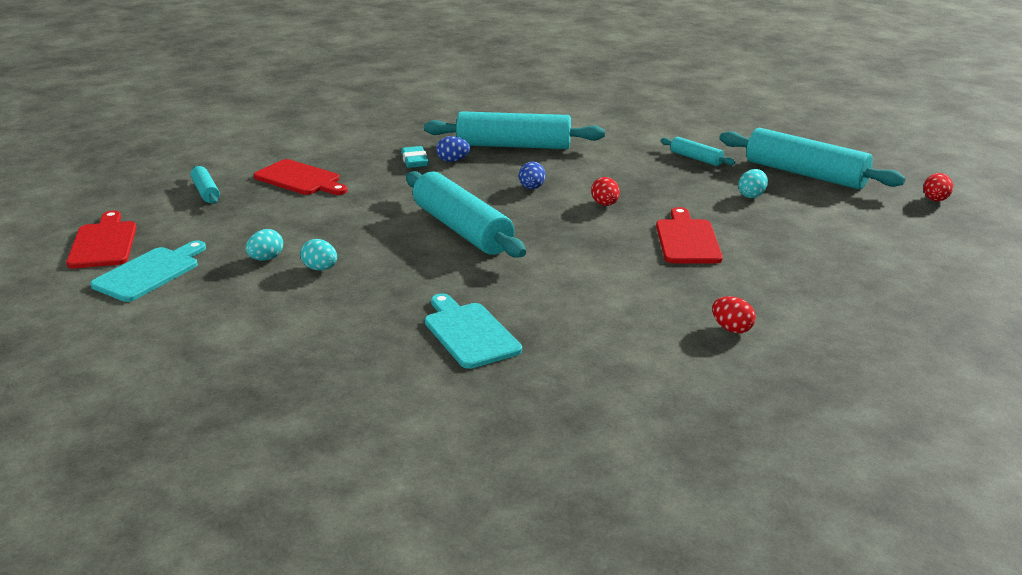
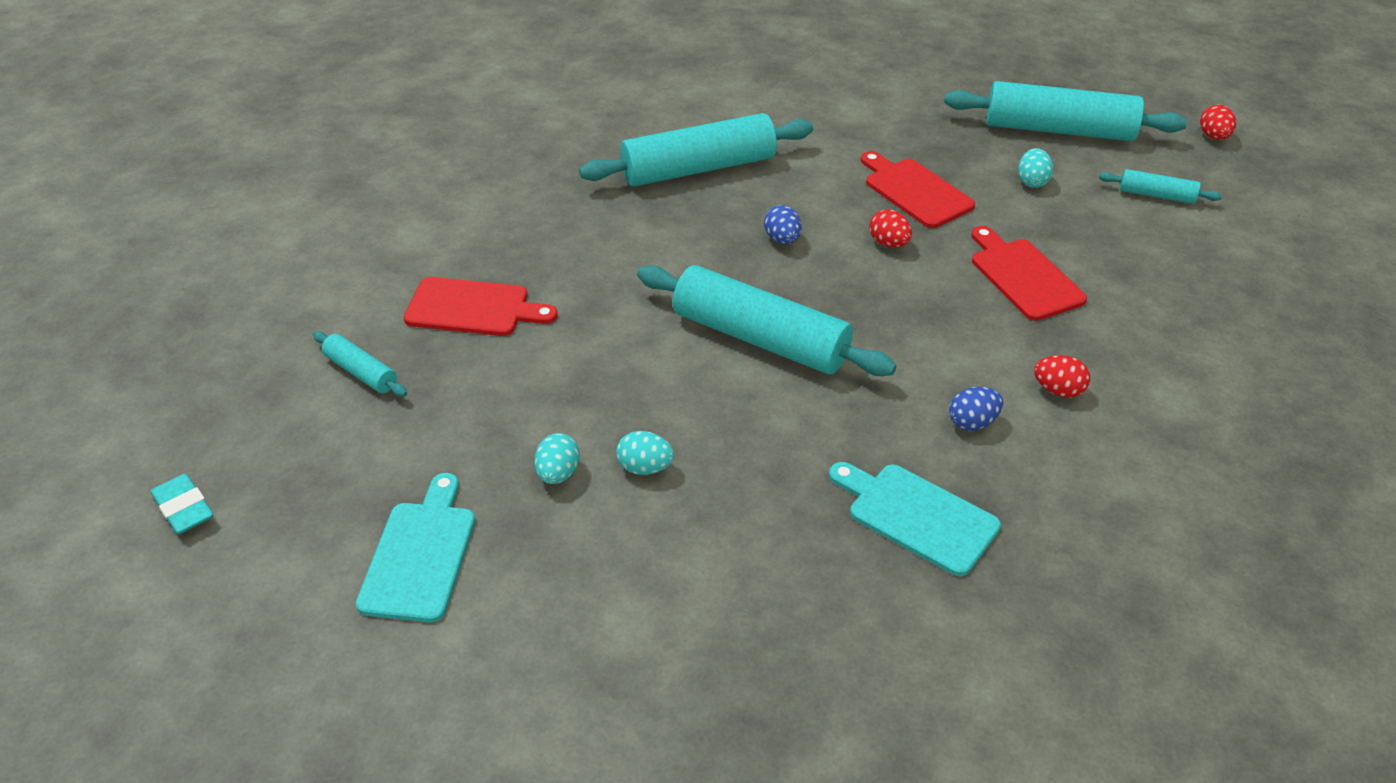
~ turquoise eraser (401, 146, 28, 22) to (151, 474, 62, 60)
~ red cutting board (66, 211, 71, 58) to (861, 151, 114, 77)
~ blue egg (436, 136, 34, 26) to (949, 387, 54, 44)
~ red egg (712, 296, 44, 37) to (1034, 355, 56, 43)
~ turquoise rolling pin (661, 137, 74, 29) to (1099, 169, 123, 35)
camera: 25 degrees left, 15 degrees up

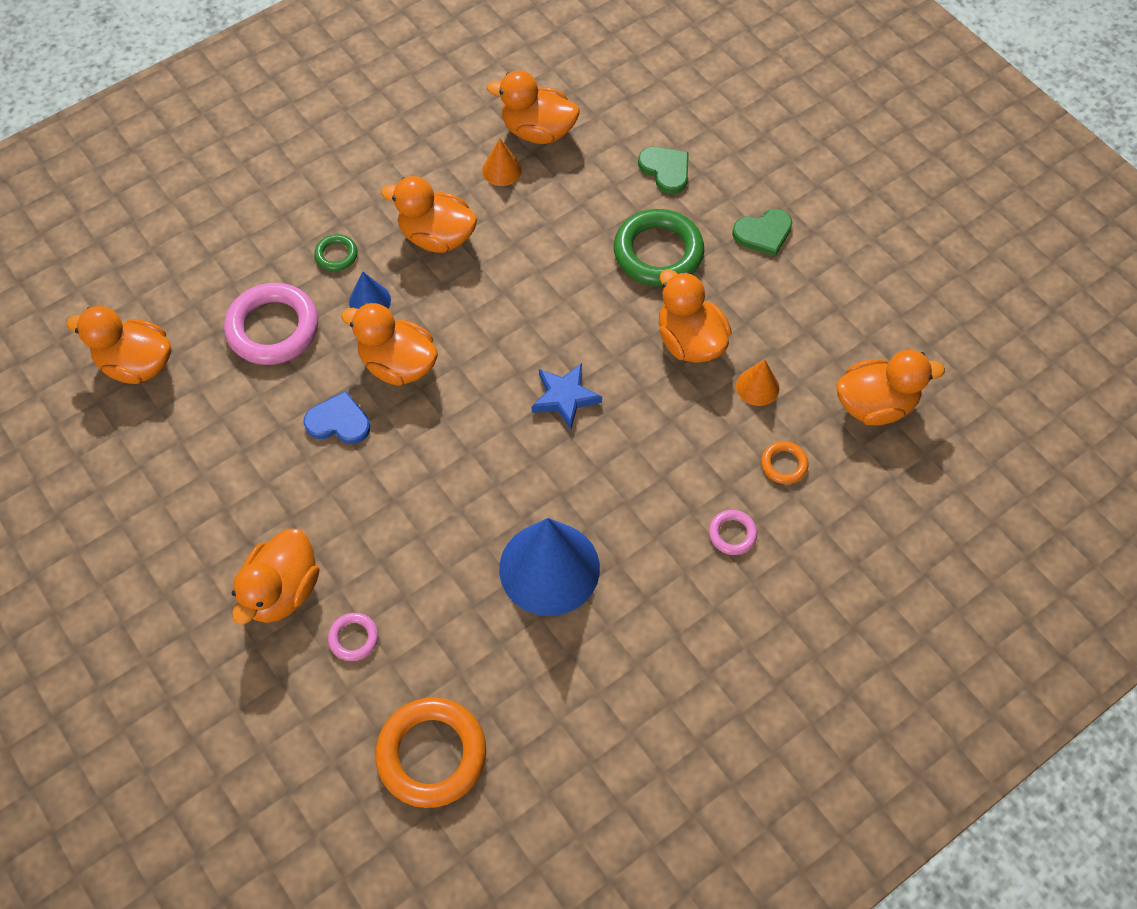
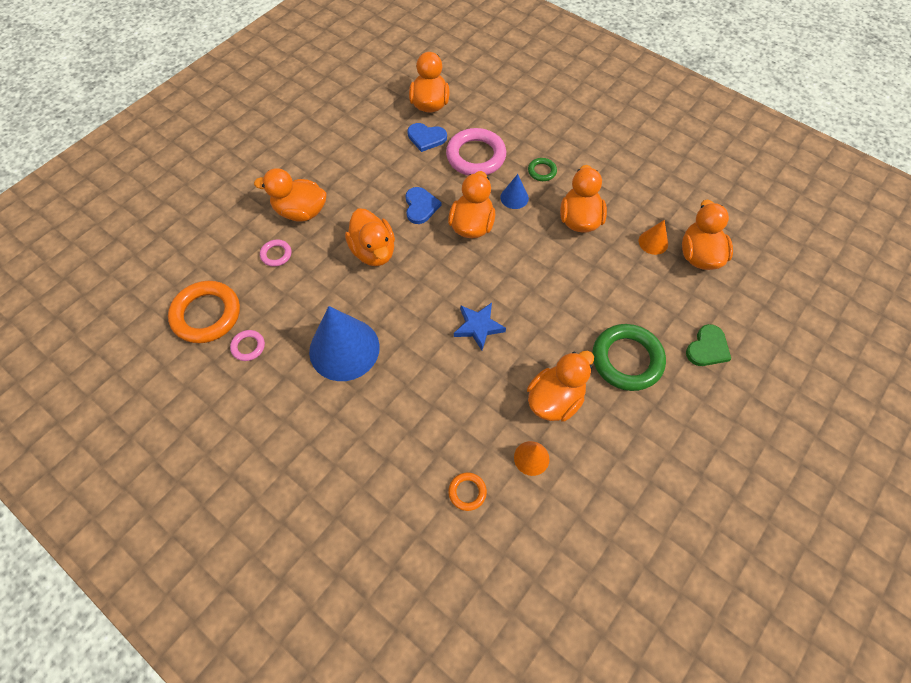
~ pink ring (709, 510, 48, 45) to (230, 330, 35, 31)
~ orange duck (836, 350, 109, 76) to (345, 209, 50, 57)
+ blue heart (407, 123, 40, 29)
- green heart (732, 209, 60, 47)
camera: 75 degrees right, 0 degrees up

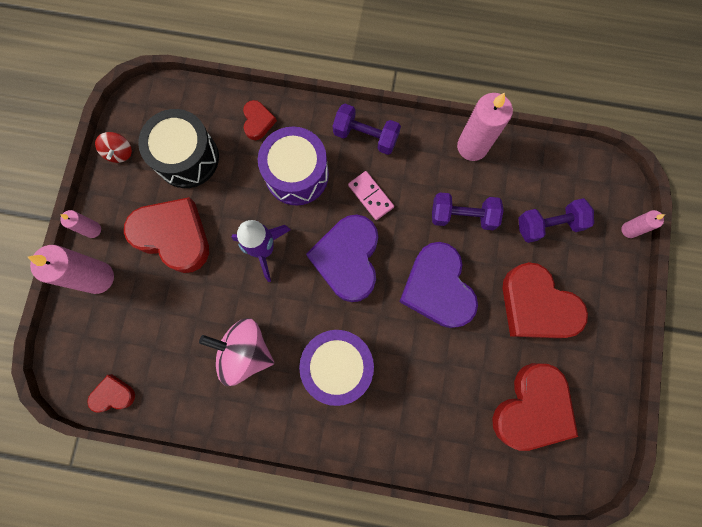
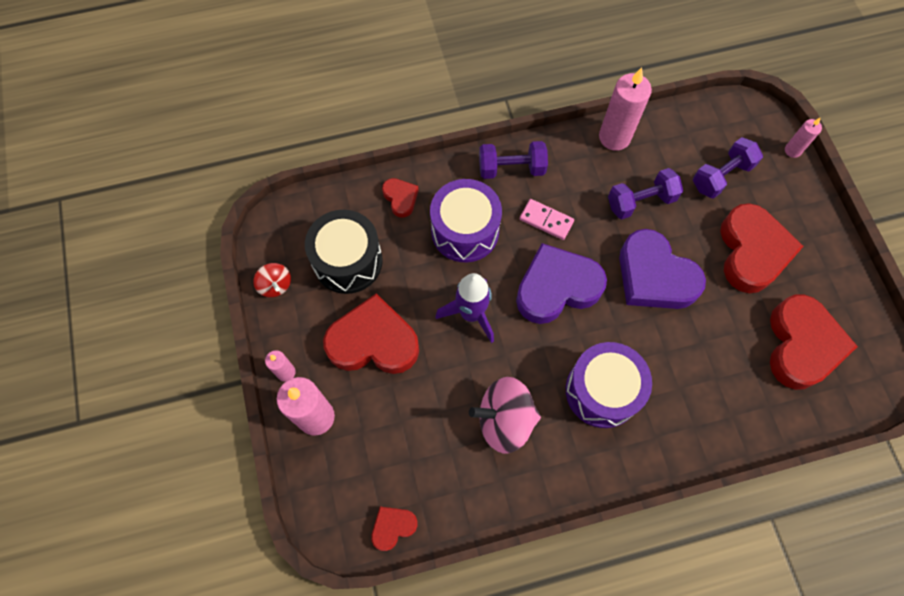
~ purple heart (306, 214, 72, 88) = (516, 243, 91, 81) 90 degrees clockwise
~ red heart (502, 262, 86, 76) = (720, 203, 84, 90) 105 degrees counterclockwise
camera: 25 degrees left, 10 degrees down

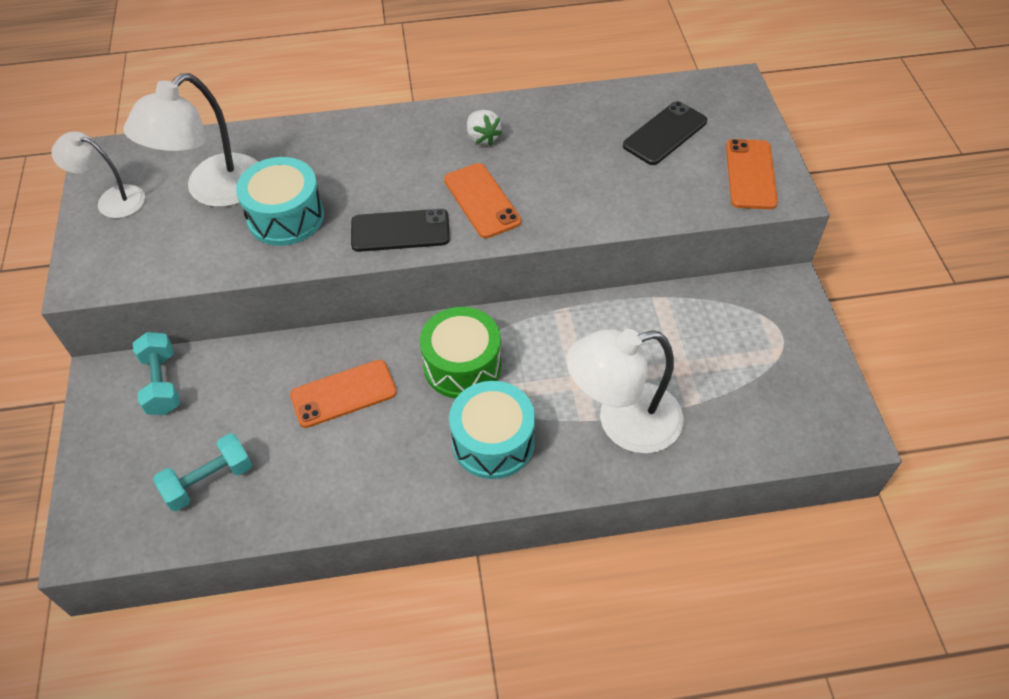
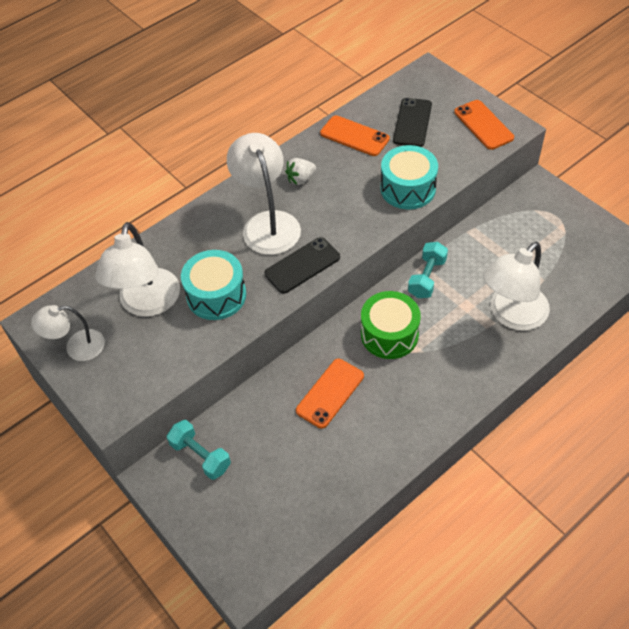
+ white lamp (227, 133, 74, 122)
~ white strawberry (467, 110, 35, 36) = (285, 158, 31, 27) 120 degrees clockwise
~ orange phone (444, 163, 77, 75) to (320, 115, 70, 41)
~ turquoise drum (449, 381, 86, 98) to (380, 145, 58, 64)
~ turquoise dumbbell (153, 433, 99, 78) to (408, 242, 40, 56)
camera: 30 degrees left, 0 degrees up

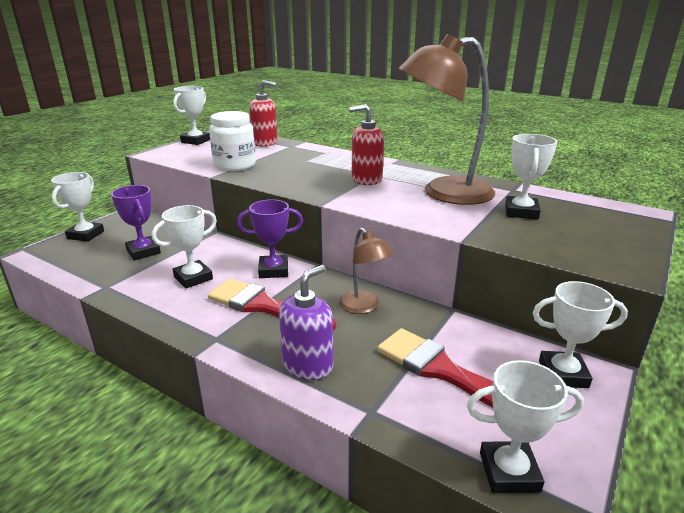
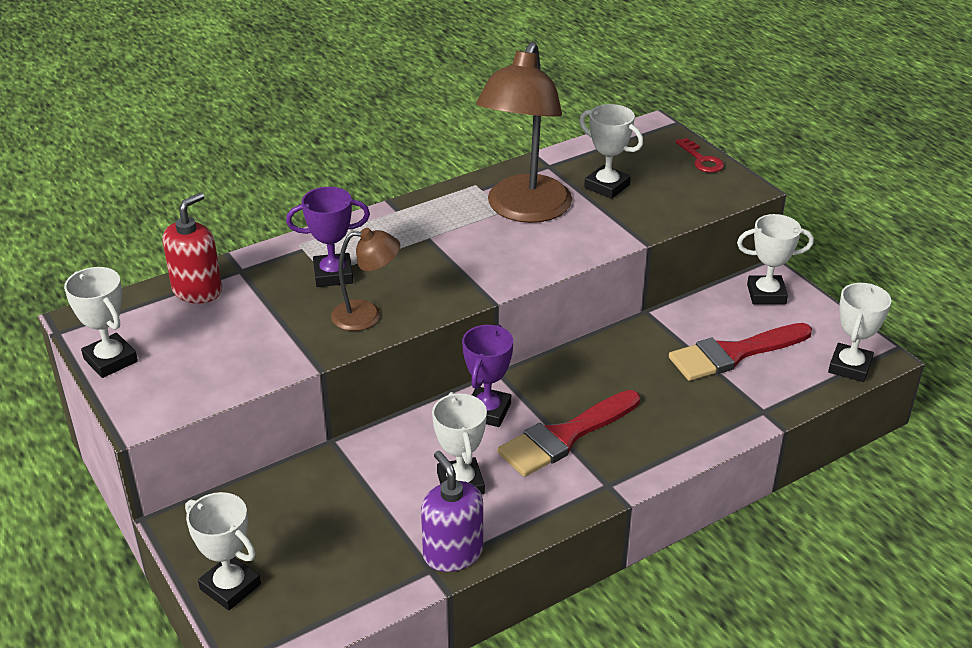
~ purple trophy (111, 185, 50, 75) to (286, 187, 84, 100)
~ brown lamp (339, 228, 54, 86) to (331, 228, 69, 103)
~ purple soap dispenser (279, 265, 54, 115) to (421, 451, 62, 121)
+ red key (675, 138, 49, 35)
~ white trophy (533, 281, 95, 107) = (737, 214, 77, 91) 60 degrees clockwise
- white jar (209, 111, 47, 60)
- red soap dispenser (349, 104, 35, 81)
camera: 65 degrees left, 10 degrees up

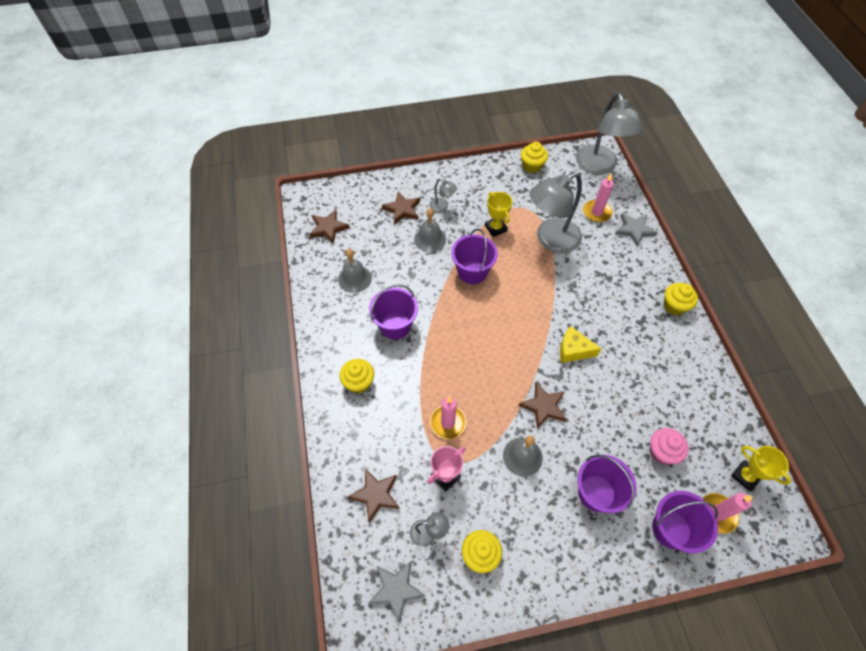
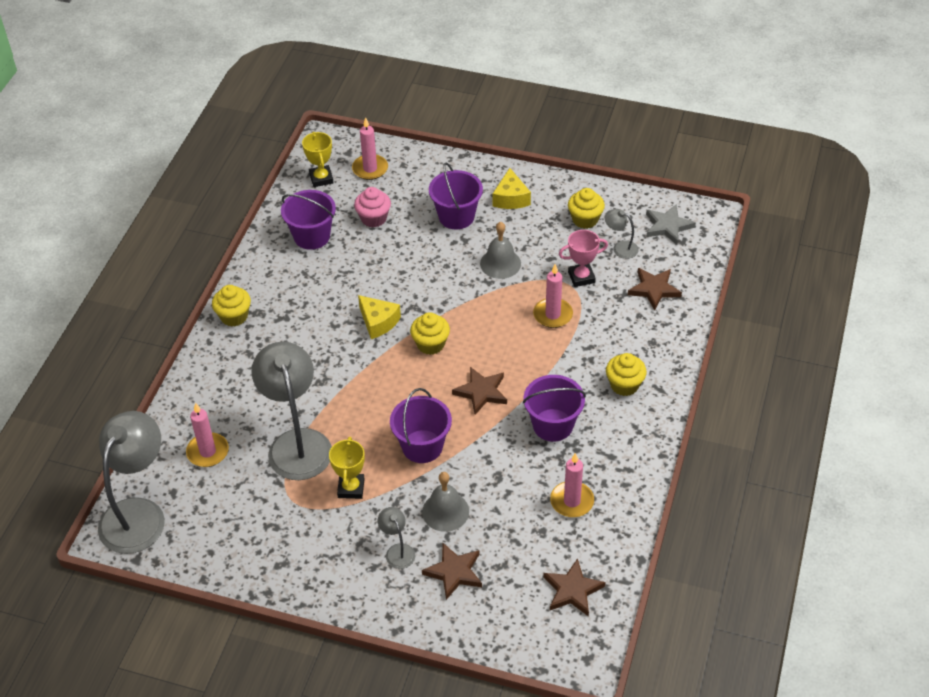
~ grey lamp (529, 172, 53, 81) = (252, 342, 80, 138) 105 degrees counterclockwise
~ purple bucket (652, 491, 66, 62) to (281, 190, 55, 60)
~ yellow cupcake (521, 142, 27, 31) to (410, 312, 40, 43)
~ brown star (519, 382, 48, 47) to (452, 367, 55, 48)
+ yellow cheese (493, 168, 38, 41)
~ grey bell (338, 249, 34, 44) to pink candle (550, 453, 44, 64)
- grey star (615, 213, 42, 33)
camera: 150 degrees left, 10 degrees down

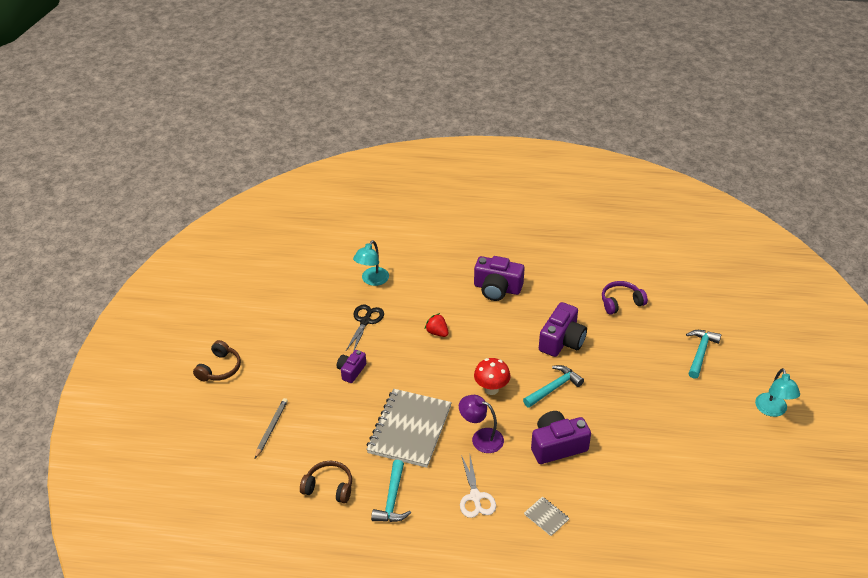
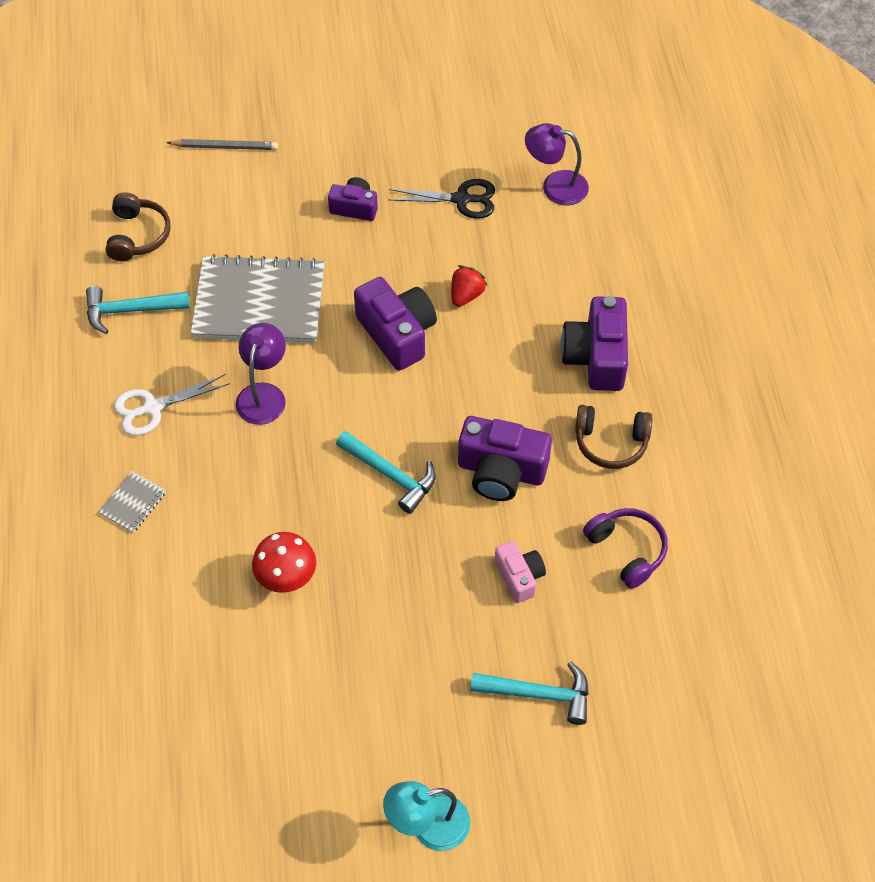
~ red mushroom (474, 358, 37, 37) to (252, 532, 64, 61)
~ purple camera (531, 411, 60, 53) to (354, 277, 83, 94)
+ pink camera (495, 541, 51, 62)
~ turquoise lamp (353, 240, 36, 46) to purple lamp (525, 123, 64, 83)
~ brown headphones (193, 340, 48, 42) to (575, 405, 78, 64)
camera: 75 degrees right, 15 degrees up

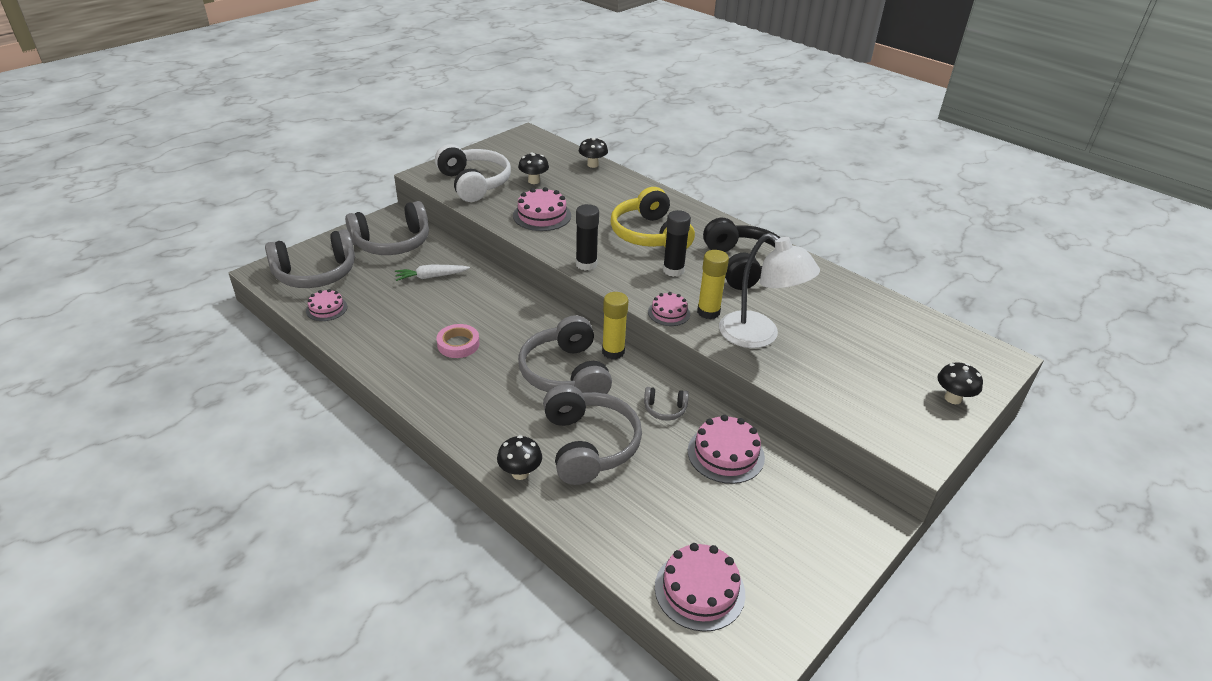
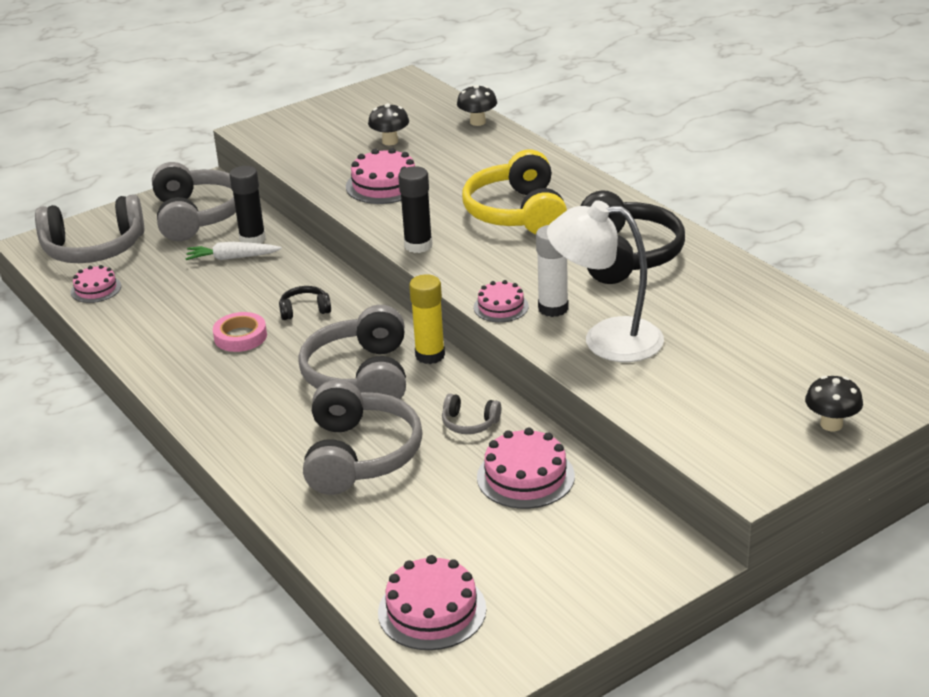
~ grey headphones (345, 201, 84, 54) = (152, 162, 84, 79) 90 degrees counterclockwise
~ black glue stick (663, 210, 28, 67) to (229, 166, 37, 78)
+ black headphones (279, 286, 52, 34)
~ yellow glue stick (697, 250, 32, 69) to white glue stick (536, 225, 32, 92)
~ white lamp (719, 233, 101, 115) = (547, 200, 117, 162) 135 degrees clockwise
- white headphones (435, 144, 76, 58)
- black mushroom (497, 435, 45, 45)
camera: 15 degrees right, 5 degrees down

